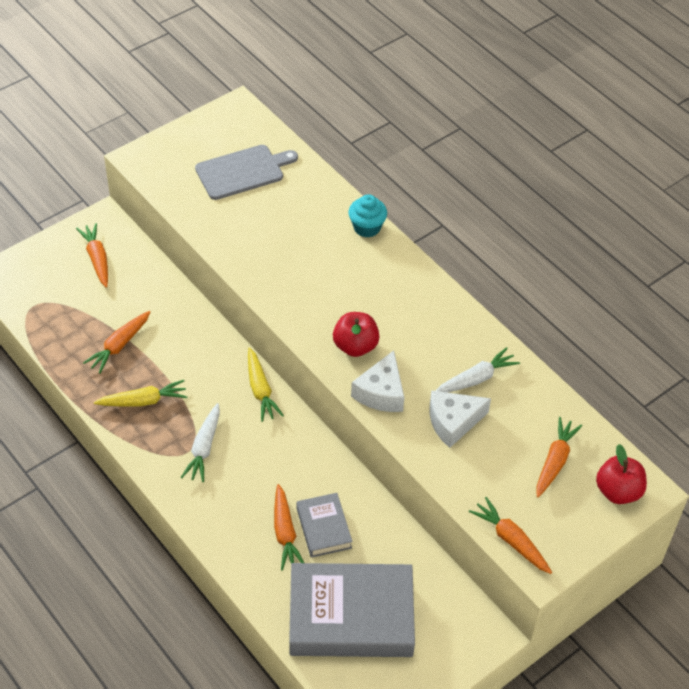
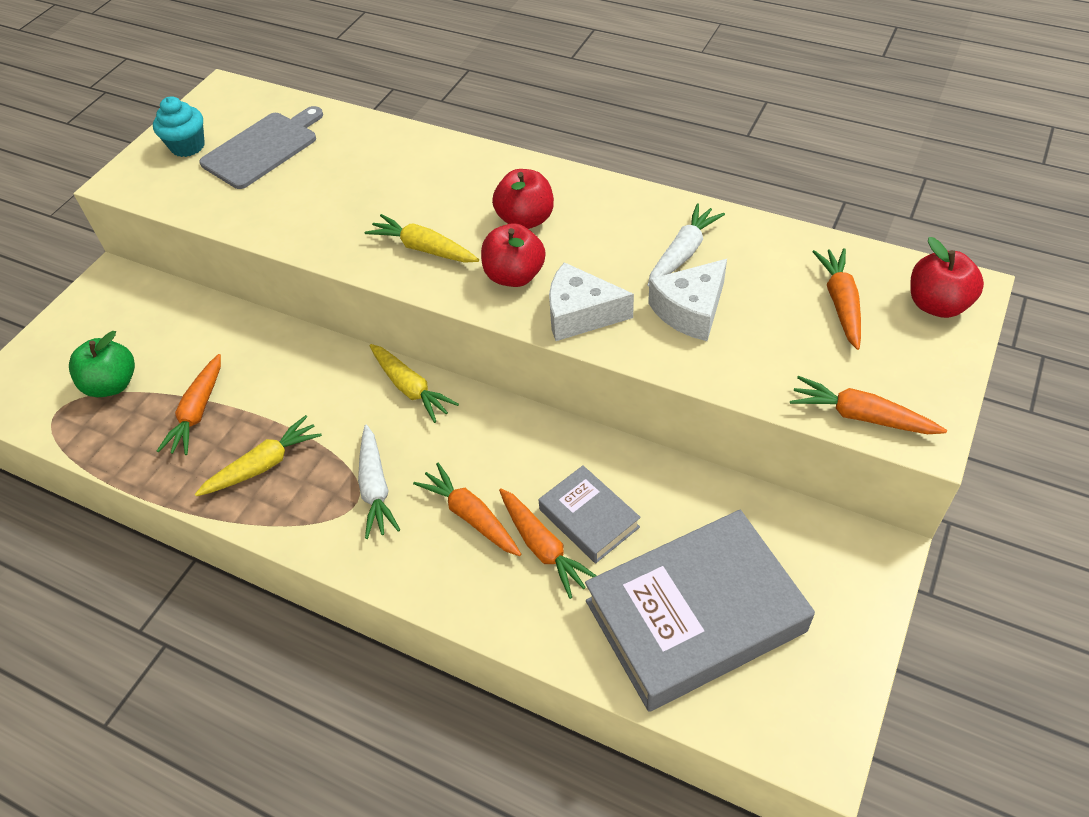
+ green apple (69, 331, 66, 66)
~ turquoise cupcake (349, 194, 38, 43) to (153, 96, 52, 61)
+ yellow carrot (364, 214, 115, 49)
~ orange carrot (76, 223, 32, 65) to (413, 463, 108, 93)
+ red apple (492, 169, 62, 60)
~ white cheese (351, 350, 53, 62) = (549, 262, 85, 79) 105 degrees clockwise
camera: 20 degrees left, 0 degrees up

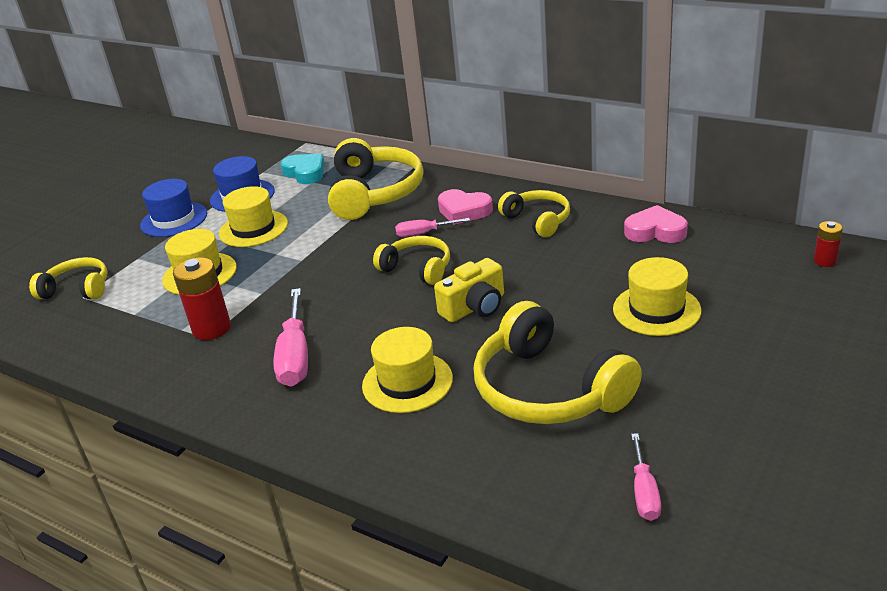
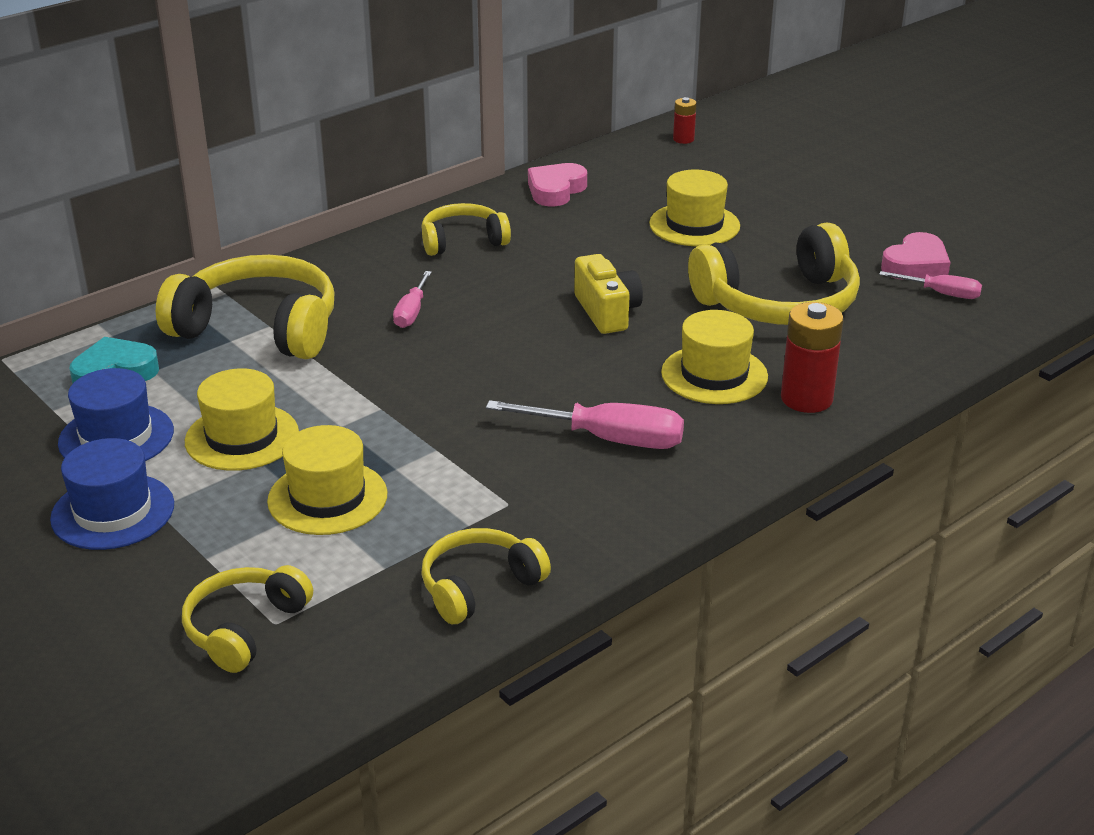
~ yellow headphones (373, 236, 77, 49) to (421, 528, 130, 96)
~ red battery (173, 257, 58, 83) to (781, 302, 63, 111)
~ pink heart (438, 189, 55, 36) to (881, 232, 70, 48)
camera: 75 degrees left, 0 degrees up

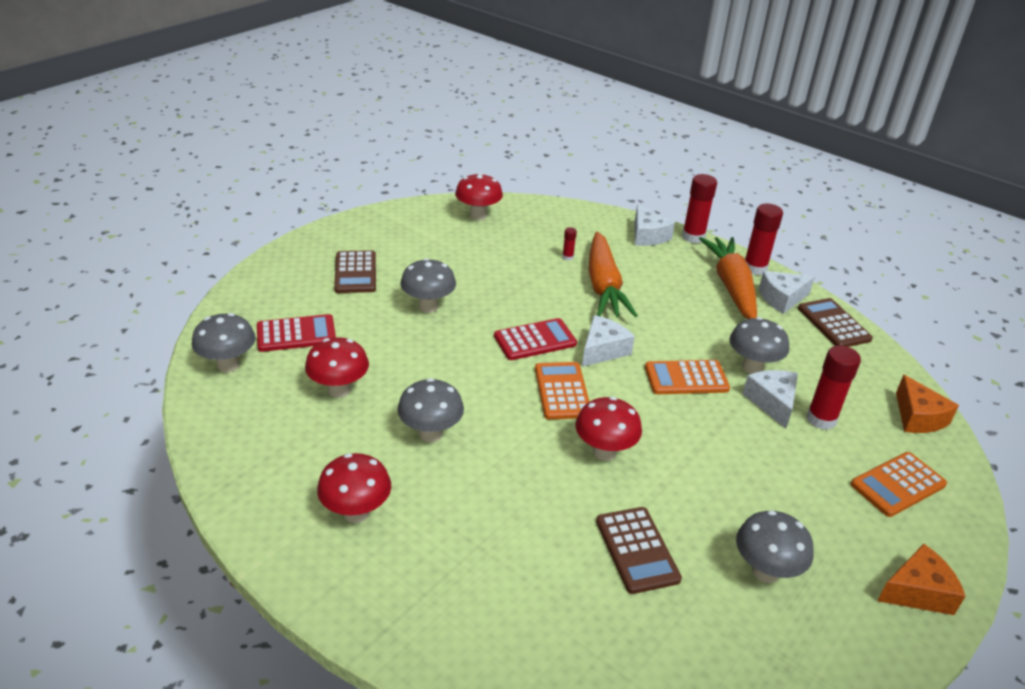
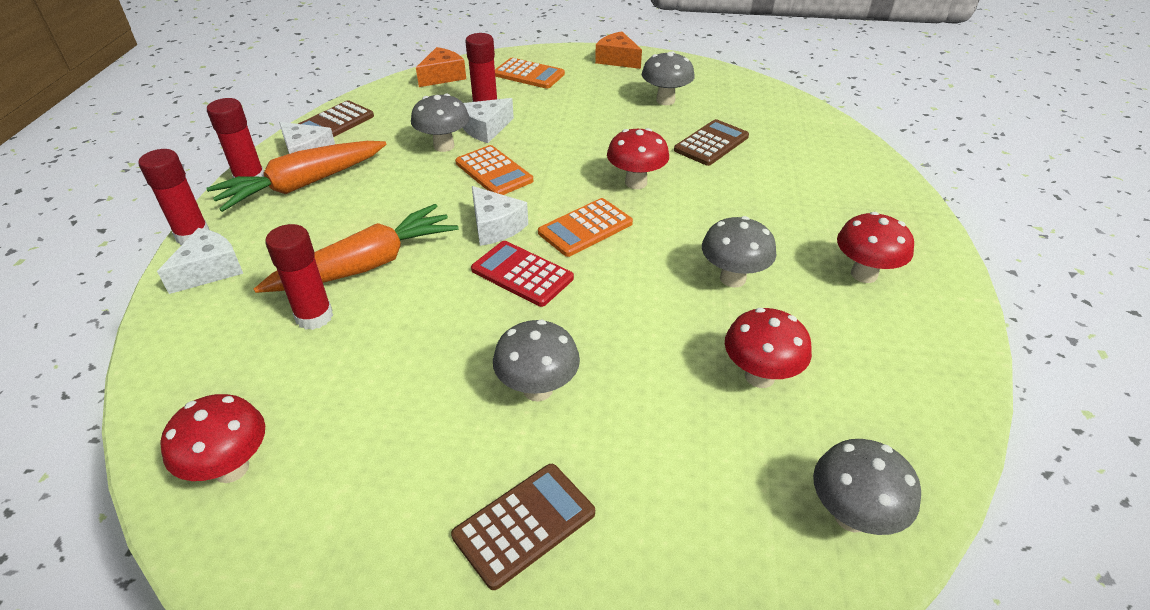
~ red glue stick (562, 227, 15, 34) = (265, 224, 68, 106) x2.12
~ white cheese (582, 315, 53, 52) = (472, 186, 56, 60) 135 degrees counterclockwise
- red calculator (257, 314, 79, 38)
camera: 120 degrees left, 5 degrees up

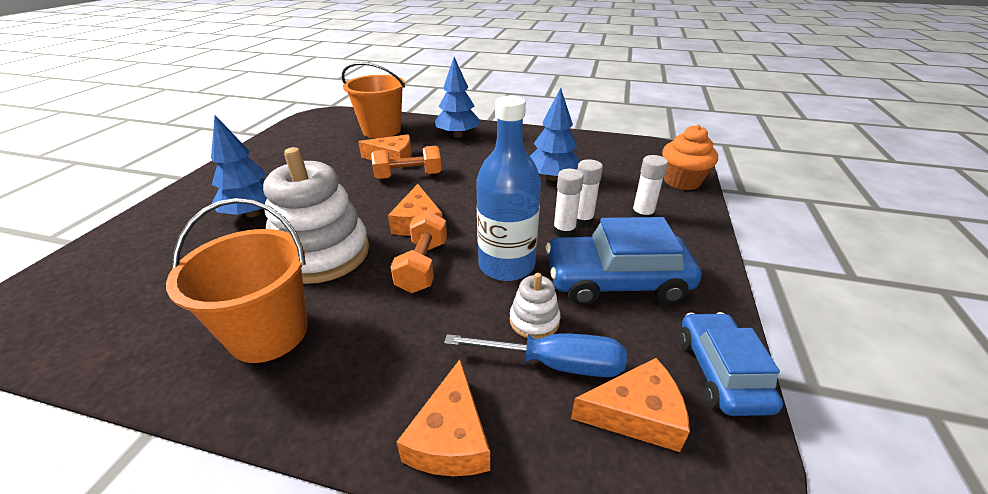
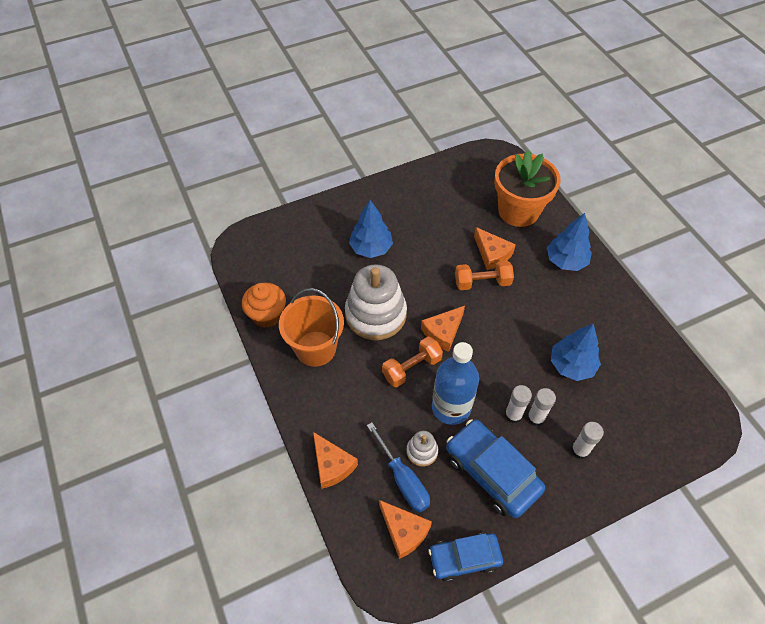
~ orange cupcake (662, 125, 56, 65) to (242, 283, 44, 45)
~ orange cheese (397, 359, 93, 117) = (313, 432, 45, 57) 90 degrees counterclockwise
~ blue car (679, 312, 104, 104) = (428, 533, 75, 49) 150 degrees counterclockwise
~ orange dumbbell (371, 146, 71, 33) = (455, 260, 59, 30) 45 degrees counterclockwise
~ orange bucket (342, 62, 63, 76) to orange flower pot (494, 150, 67, 77)
camera: 50 degrees right, 20 degrees up

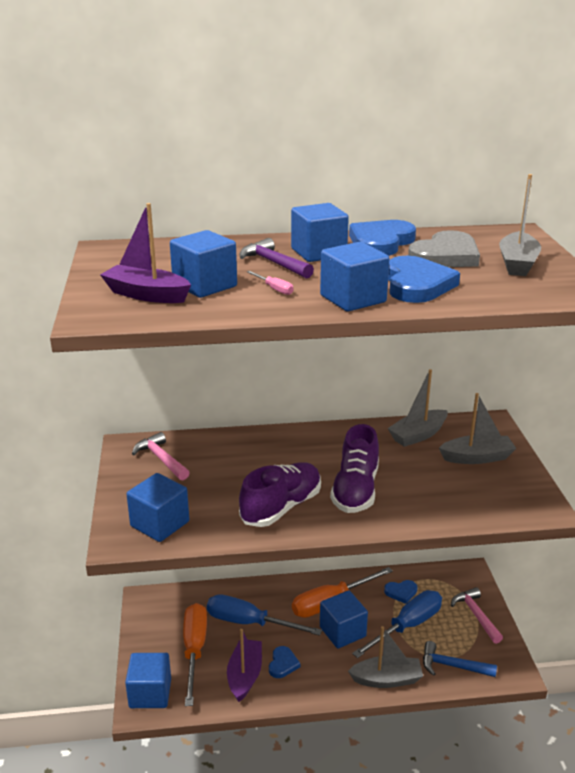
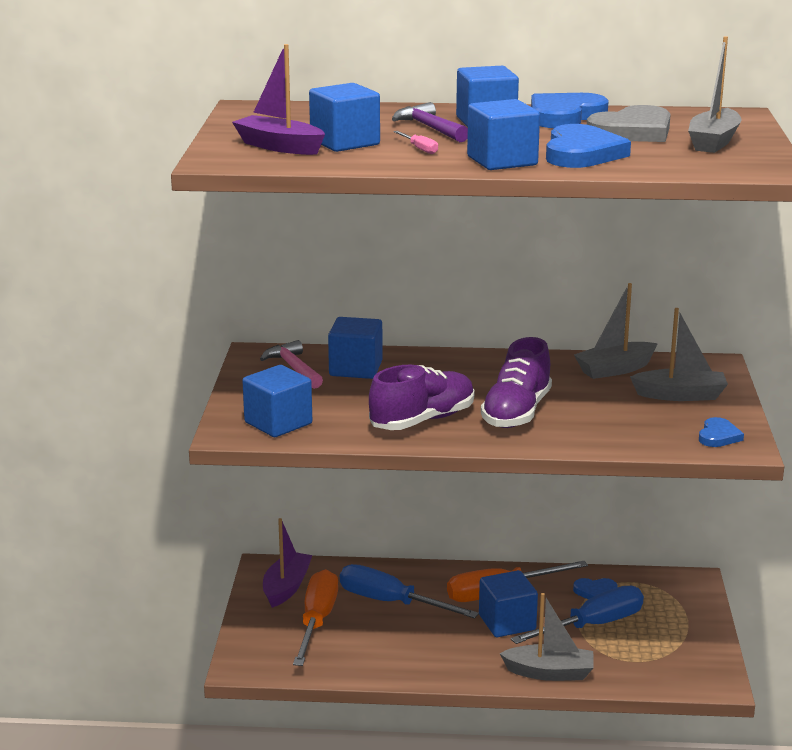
~ purple boat (227, 629, 35, 73) to (263, 518, 50, 90)
~ blue cube (125, 653, 46, 55) to (328, 317, 54, 62)
~ blue heart (269, 646, 31, 32) to (699, 417, 45, 30)
- blue hammer (423, 641, 74, 36)
- pink hammer (451, 587, 52, 57)
camera: 10 degrees right, 5 degrees down

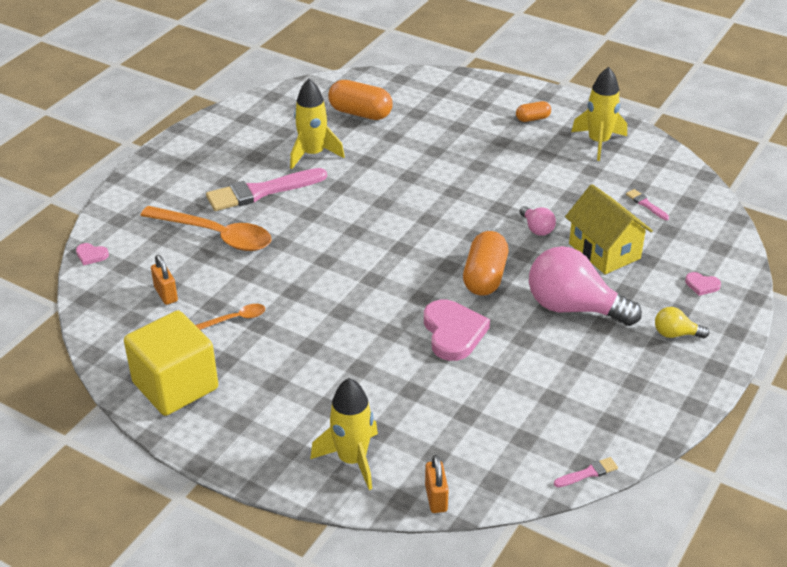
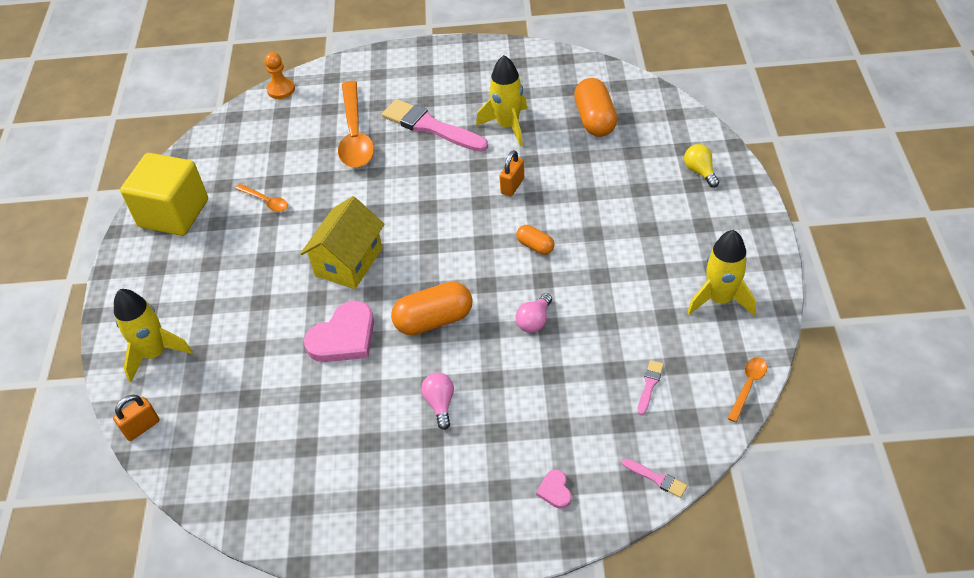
~ pink heart (76, 243, 33, 23) to orange pawn (265, 52, 30, 47)
~ yellow house (565, 184, 88, 90) to (300, 196, 85, 93)
~ pink light bulb (529, 246, 113, 80) = (421, 373, 33, 57) x0.46
~ orange padlock (151, 255, 27, 50) to (500, 150, 24, 46)
~ orange capsule (516, 101, 35, 21) to (516, 225, 39, 30)
~ pink brush (554, 457, 64, 30) to (622, 458, 65, 40)
~ yellow light bulb (655, 307, 54, 31) to (684, 144, 35, 44)
+ orange spoon (727, 357, 40, 65)
camera: 60 degrees right, 10 degrees up

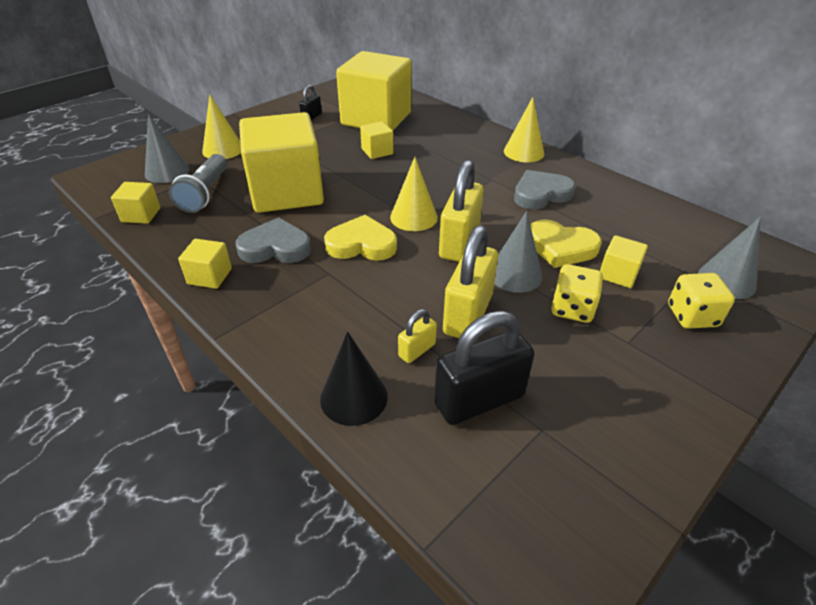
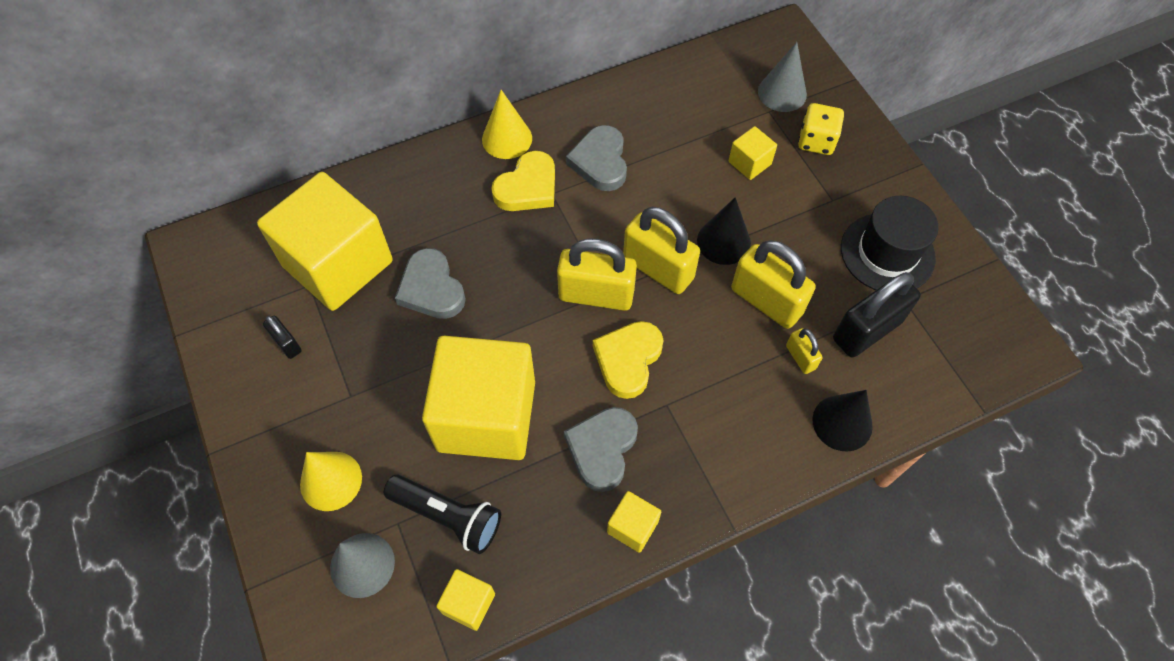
~ grey flashlight (169, 154, 58, 59) to black flashlight (384, 475, 117, 79)
~ yellow cube (360, 121, 34, 38) to grey heart (395, 248, 71, 71)
~ yellow heart (530, 219, 72, 49) to (491, 151, 64, 60)
~ yellow cone (390, 157, 48, 74) to yellow padlock (557, 238, 80, 73)
~ grey cone (494, 211, 49, 82) to black cone (697, 197, 54, 68)
~ black padlock (434, 311, 100, 114) = (833, 272, 88, 86) 60 degrees clockwise
+ black hat (841, 196, 97, 94)
- yellow dice (551, 264, 52, 59)
camera: 70 degrees left, 20 degrees up

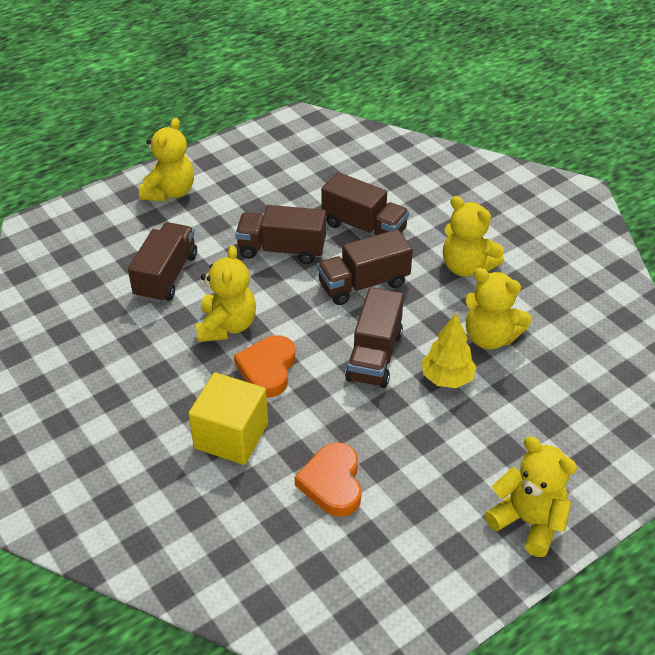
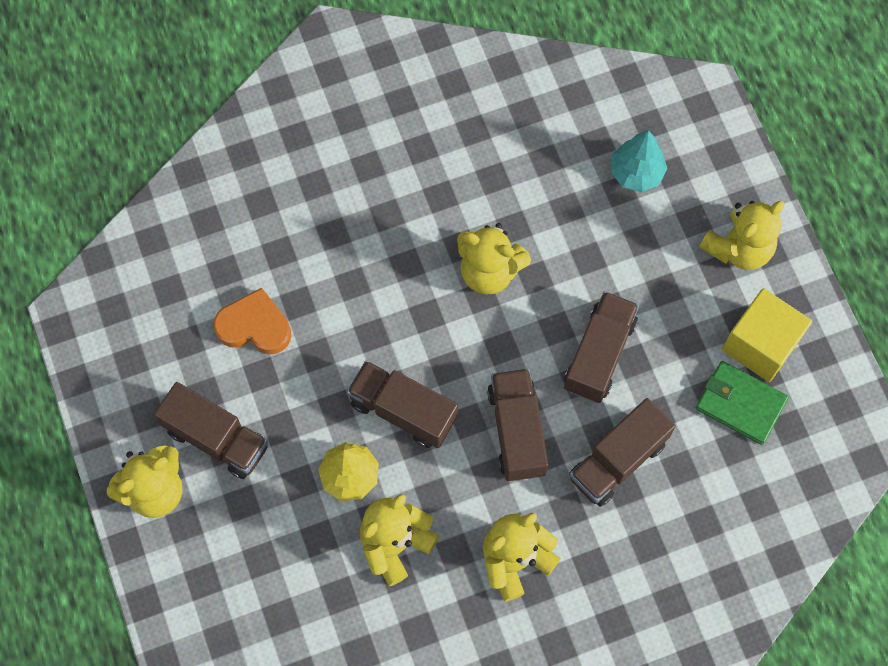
~ brown truck (128, 222, 69, 81) to (154, 382, 114, 97)
+ turquoise tree (611, 130, 57, 62)
+ green wallet (695, 361, 94, 84)
~ yellow teddy bear (139, 118, 55, 83) = (699, 201, 86, 69) 75 degrees counterclockwise
~ yellow cube (188, 372, 80, 93) to (722, 288, 90, 94)
- orange heart (234, 335, 61, 62)
camera: 105 degrees right, 25 degrees up

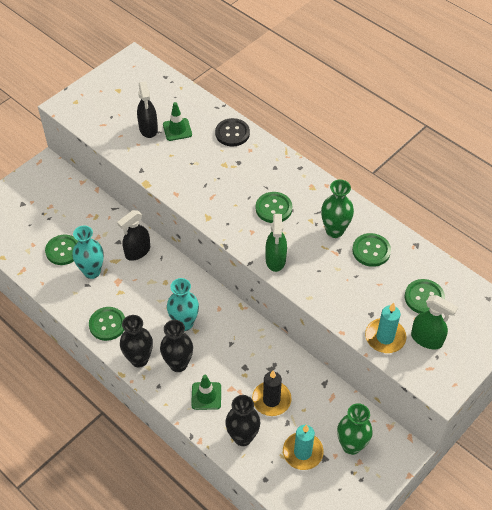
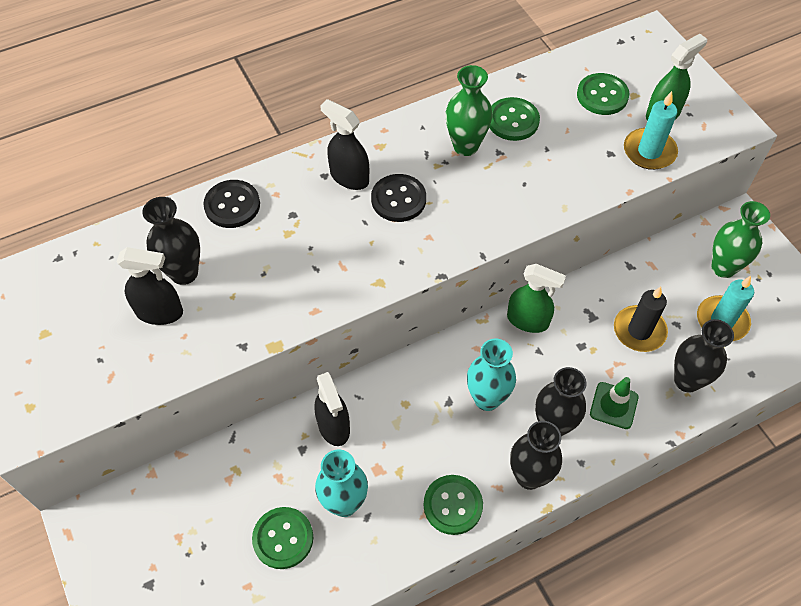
~ green traffic cone (163, 102, 29, 39) to black vase (142, 197, 58, 88)
+ black spray bottle (320, 99, 49, 91)
~ green button (256, 192, 36, 31) to black button (371, 174, 55, 48)
~ green spray bottle (265, 214, 22, 58) to (507, 264, 59, 69)
camera: 70 degrees left, 5 degrees up

